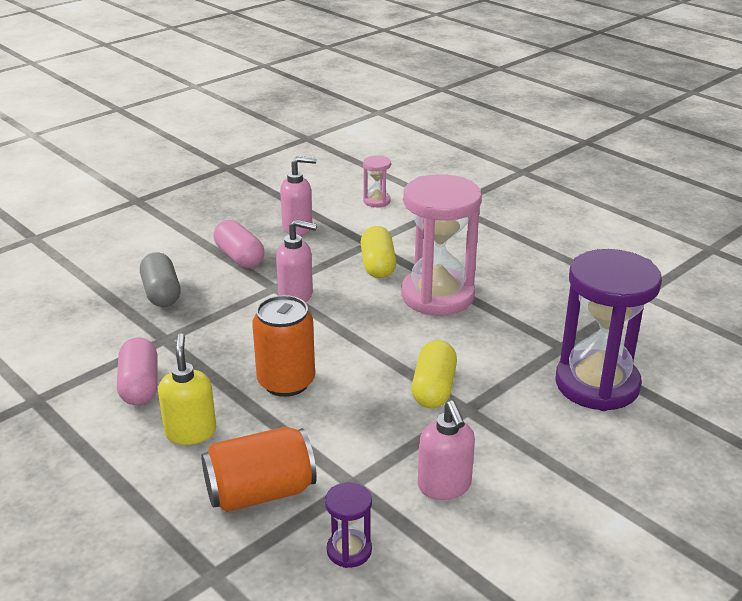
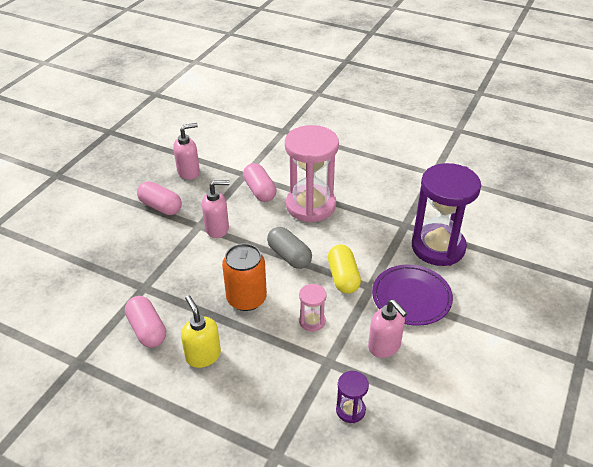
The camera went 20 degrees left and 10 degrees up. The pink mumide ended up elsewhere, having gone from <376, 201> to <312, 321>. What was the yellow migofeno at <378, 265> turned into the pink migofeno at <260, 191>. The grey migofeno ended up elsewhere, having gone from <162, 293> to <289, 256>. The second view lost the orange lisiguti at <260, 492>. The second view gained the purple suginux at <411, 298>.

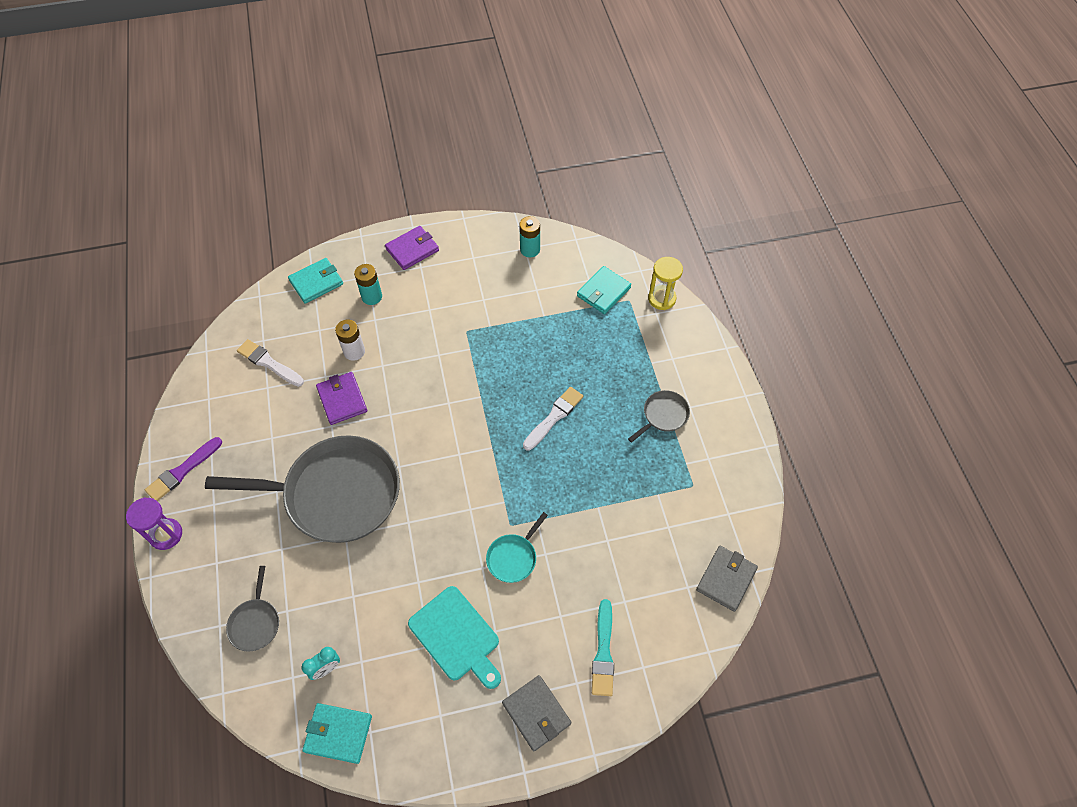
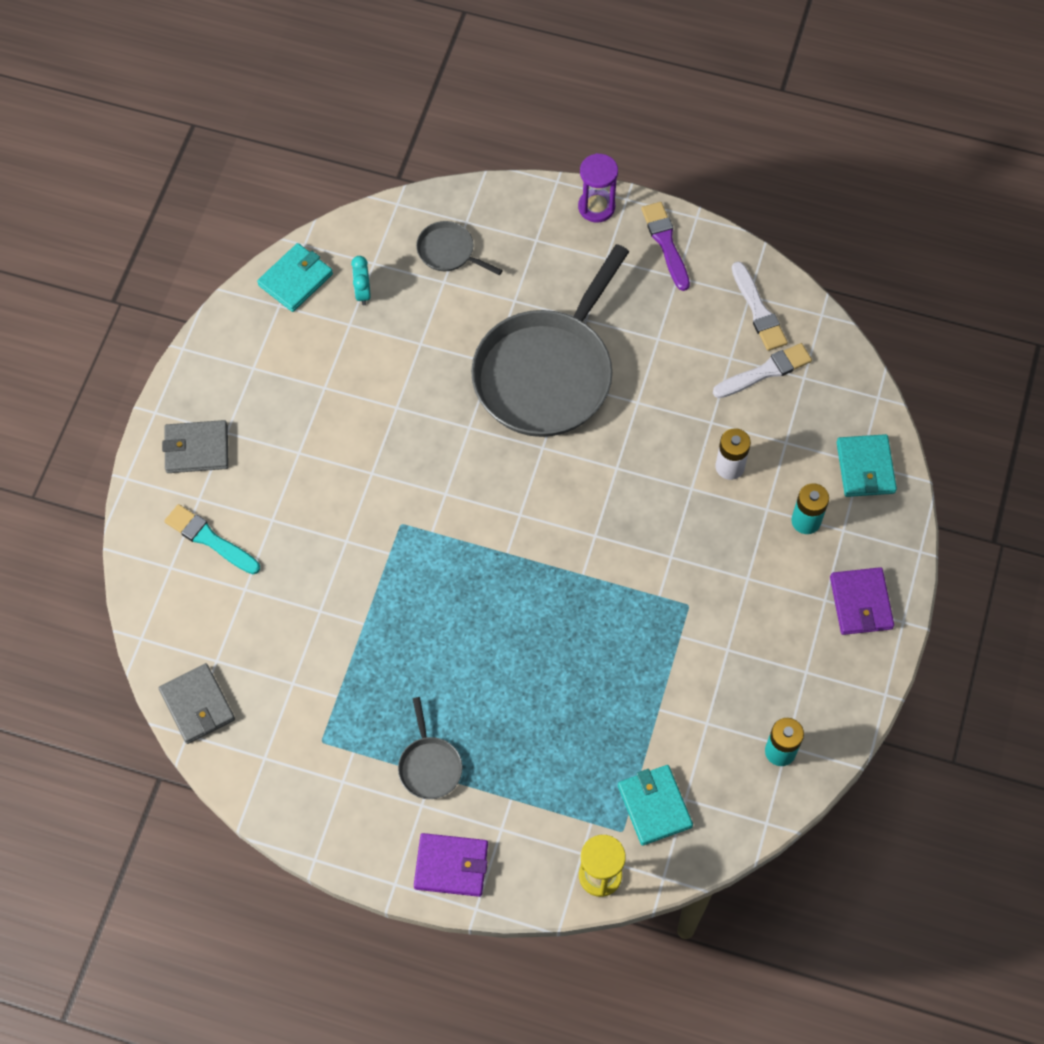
The camera went 120 degrees right and 5 degrees up. The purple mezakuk ended up elsewhere, having gone from <342, 400> to <451, 866>. The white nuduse ended up elsewhere, having gone from <554, 417> to <758, 310>. The second view lost the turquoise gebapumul at <513, 557>. The second view lost the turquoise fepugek at <456, 636>.

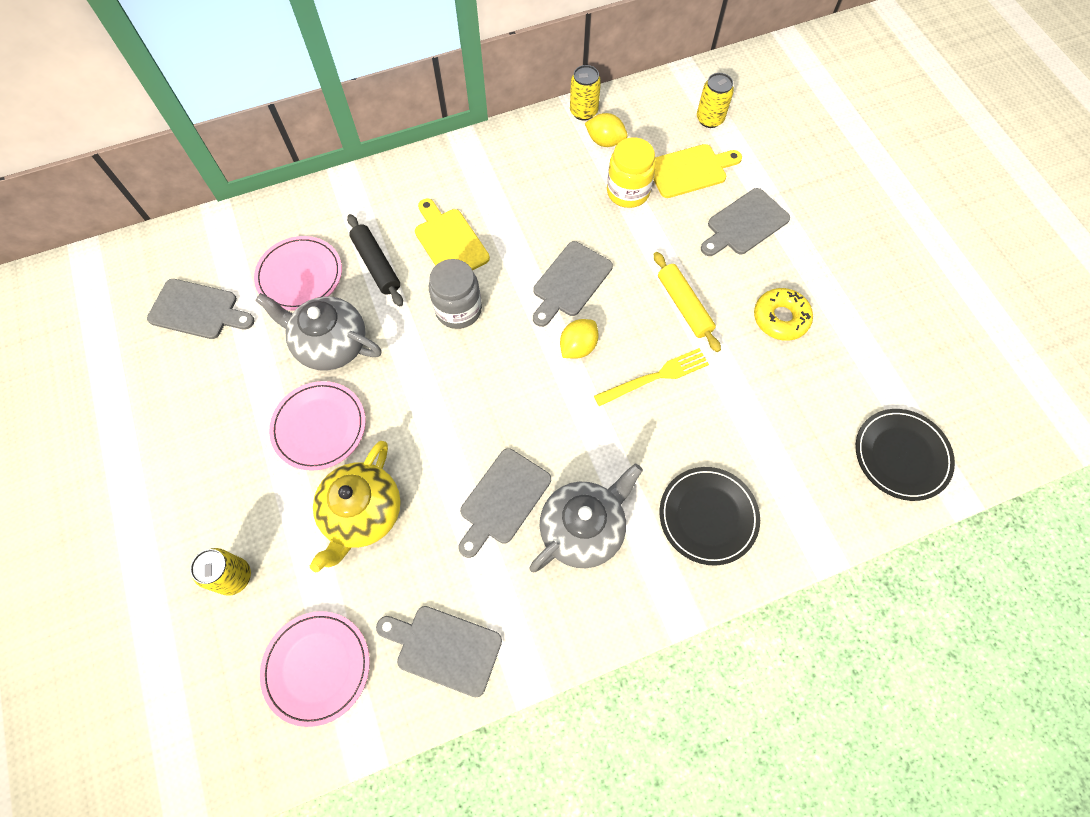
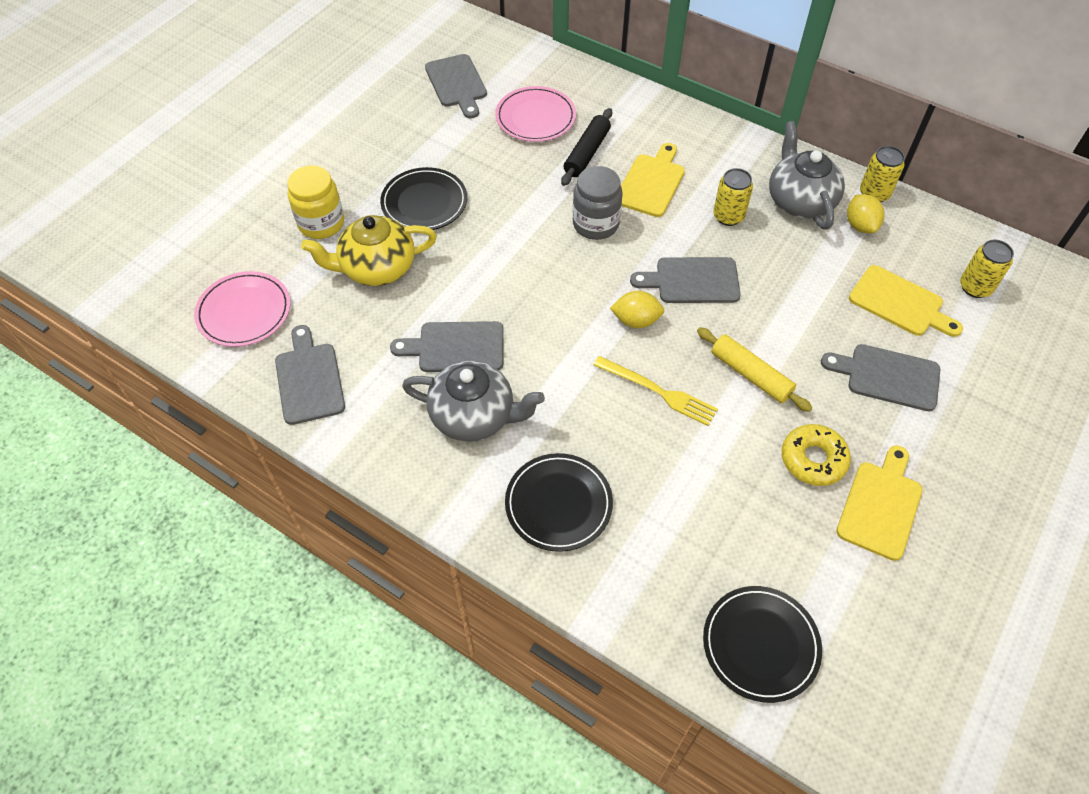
The camera went 55 degrees right and 10 degrees down. The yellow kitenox ended up elsewhere, having gone from <628, 192> to <321, 223>. The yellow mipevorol at <684, 306> ended up facing another way, 75 degrees counterclockwise from before. The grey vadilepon ended up elsewhere, having gone from <330, 344> to <799, 201>. What was the pink suginux at <319, 427> turned into the black suginux at <424, 202>. The yellow lisiguti ended up elsewhere, having gone from <234, 577> to <728, 216>. The second view gained the yellow fepugek at <880, 505>.

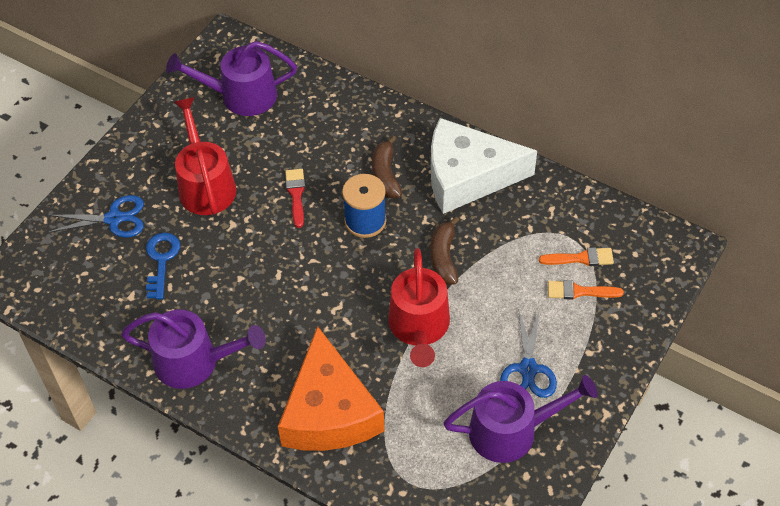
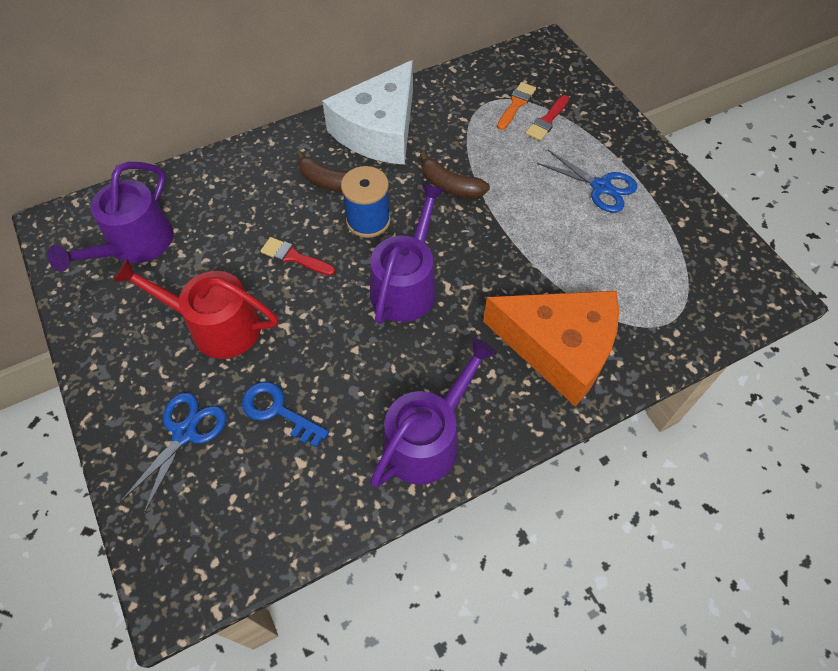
The camera went 60 degrees left and 5 degrees up. The second view lost the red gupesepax at <419, 327>. What was the orange nuduse at <579, 291> turned into the red nuduse at <547, 120>. The purple gupesepax ended up elsewhere, having gone from <511, 431> to <406, 285>.

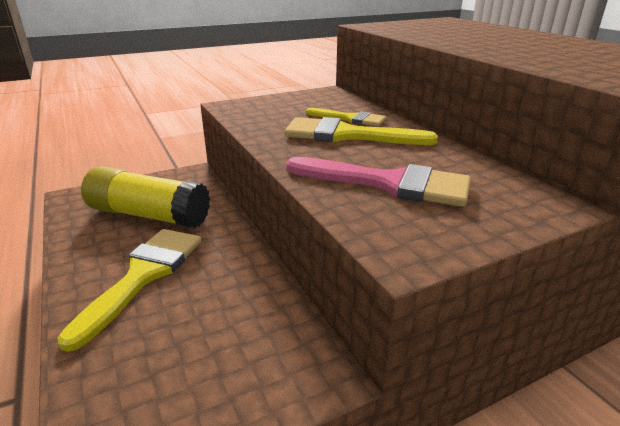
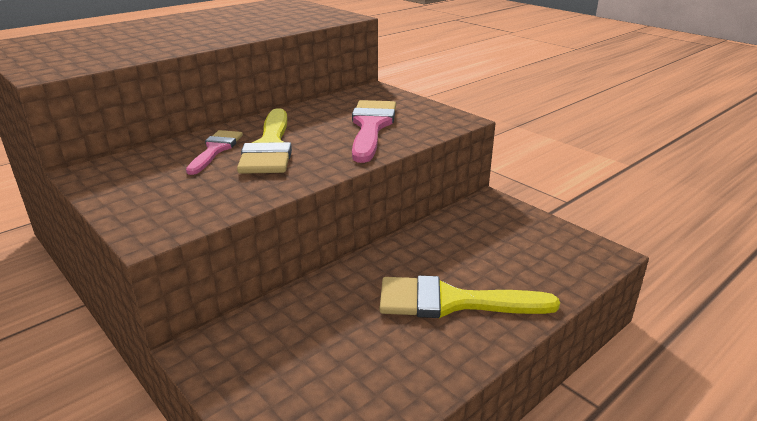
The camera went 105 degrees left and 0 degrees up. What was the yellow nuduse at <350, 119> turned into the pink nuduse at <215, 150>. The second view lost the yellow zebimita at <149, 215>.

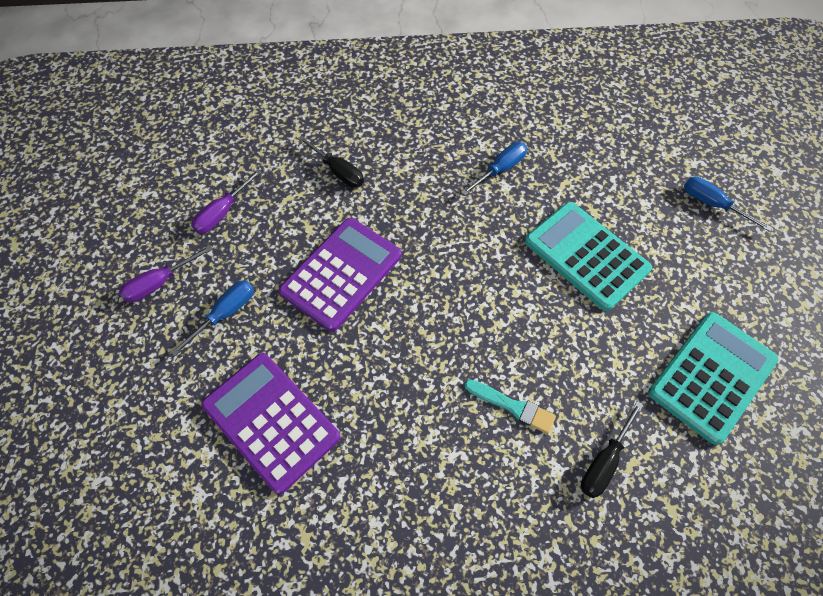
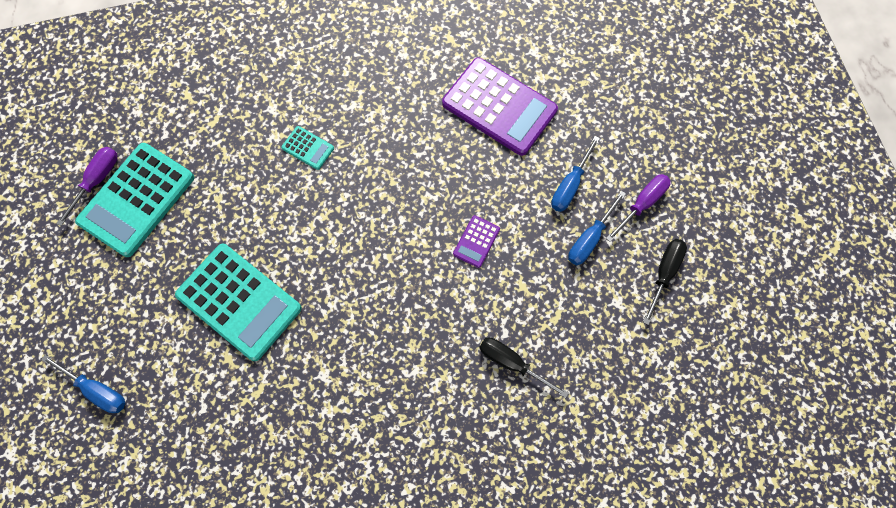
The camera went 170 degrees right and 10 degrees up. The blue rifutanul ended up elsewhere, having gone from <500, 169> to <590, 238>. The purple rifutanul ended up elsewhere, having gone from <223, 212> to <97, 181>. The size of the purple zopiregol at <341, 274> changed by a factor of 0.44. Where the turquoise nuduse stood at <512, 406>, the turquoise zopiregol came to stand at <308, 148>. The black rifutanul ended up elsewhere, having gone from <604, 461> to <664, 274>.

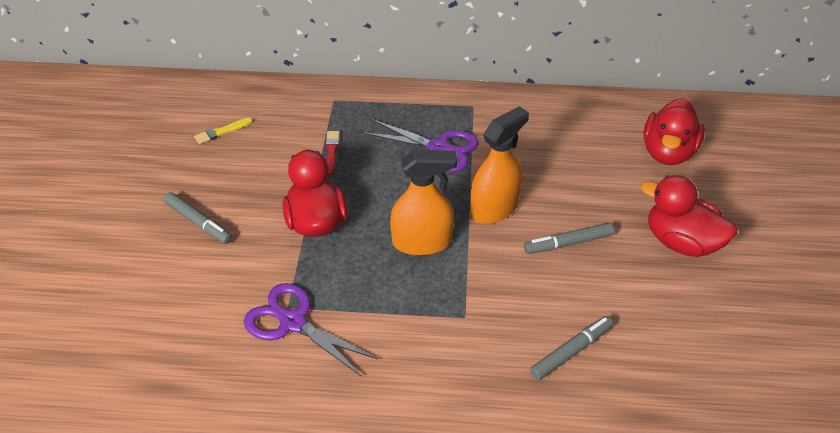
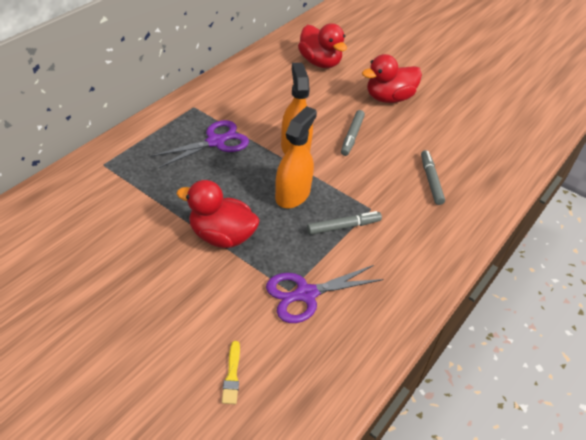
The camera went 60 degrees left and 0 degrees up. The yellow nuduse ended up elsewhere, having gone from <222, 131> to <232, 375>. The second view lost the red nuduse at <331, 151>. The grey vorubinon ended up elsewhere, having gone from <198, 222> to <343, 226>.

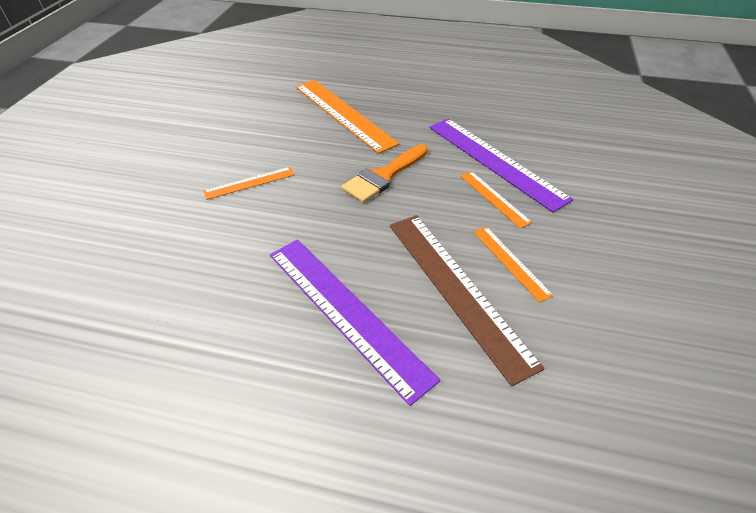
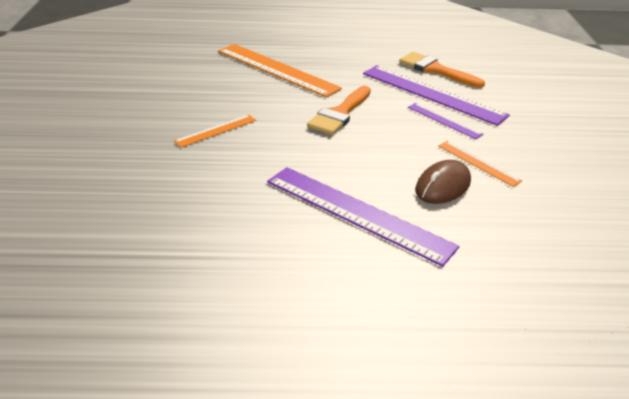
The camera went 15 degrees left and 10 degrees down. What was the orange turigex at <494, 198> turned into the purple turigex at <444, 120>. Where the brown turigex stood at <456, 289>, the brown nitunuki came to stand at <442, 186>. The second view gained the orange nuduse at <435, 70>.

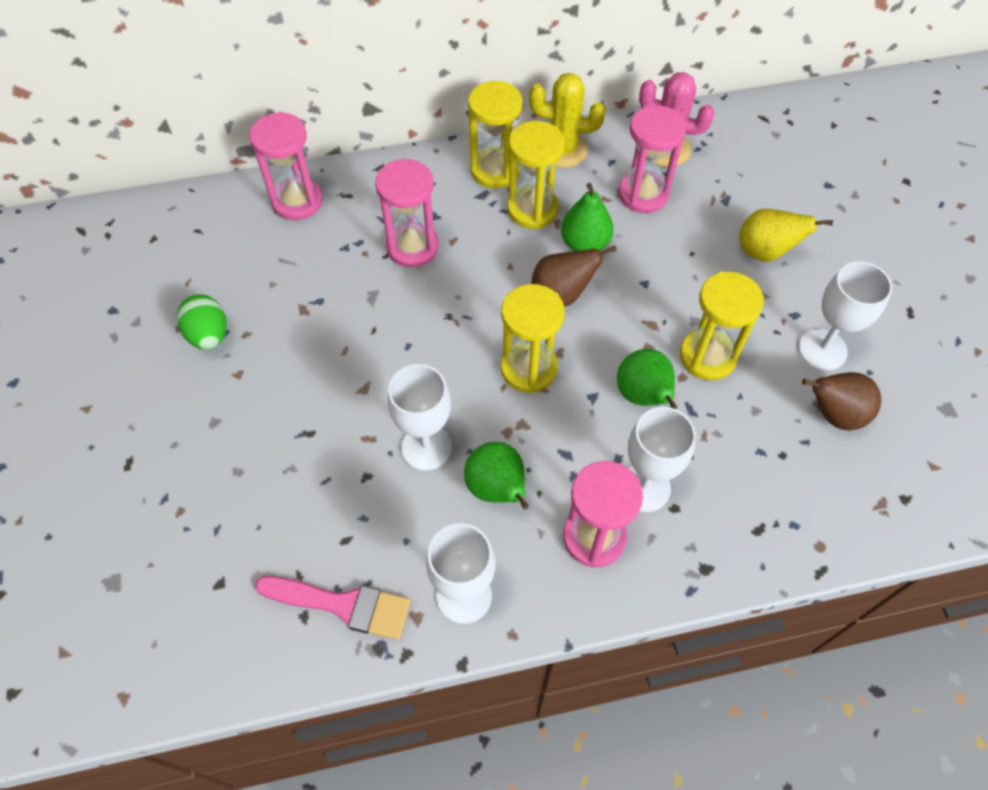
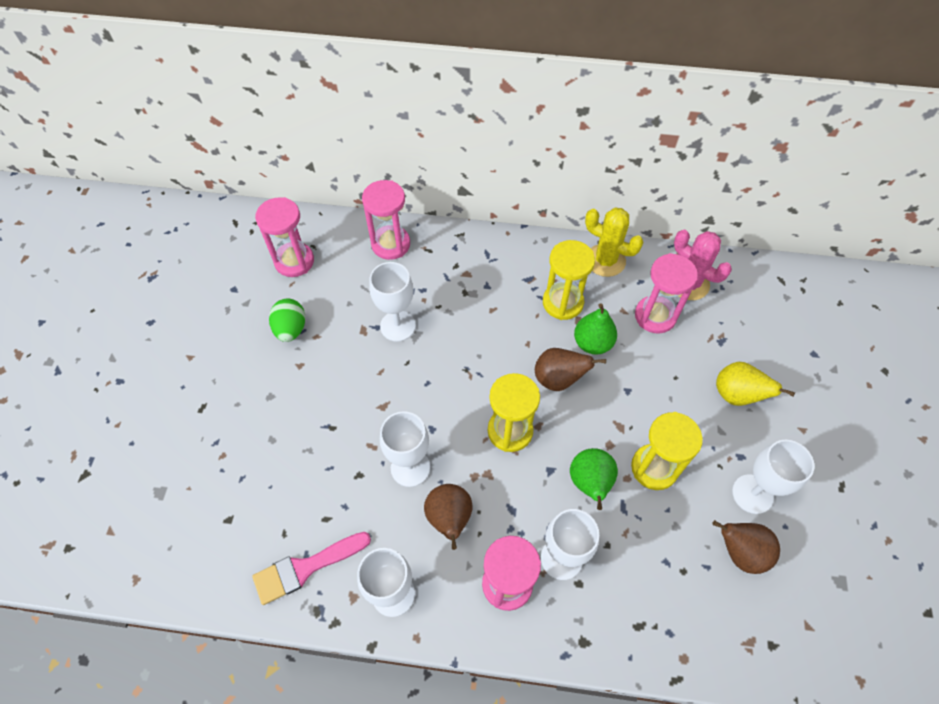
The camera went 20 degrees right and 0 degrees up. The second view lost the yellow mumide at <495, 170>. The pink mumide ended up elsewhere, having gone from <412, 247> to <294, 261>. What was the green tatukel at <497, 489> turned into the brown tatukel at <449, 519>. The pink nuduse at <343, 605> ended up facing another way, 120 degrees clockwise from before. The second view gained the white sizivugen at <397, 326>.

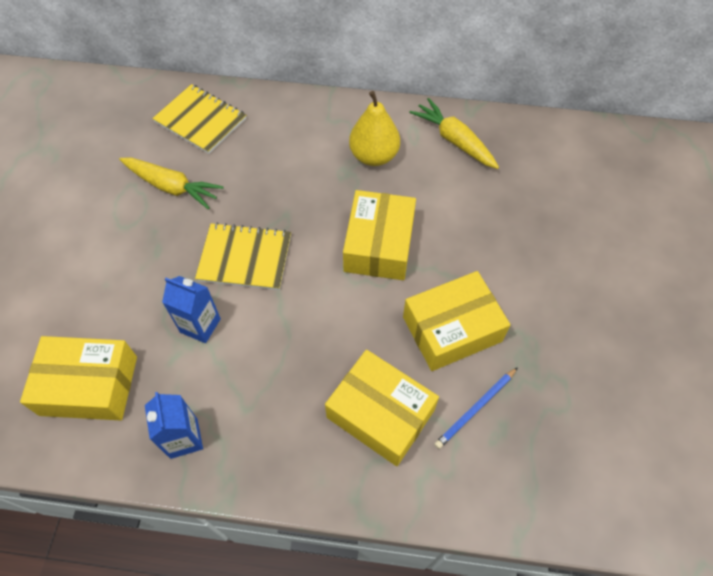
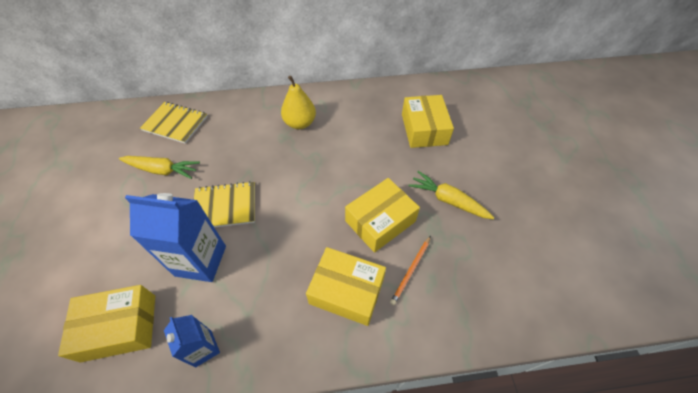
The camera went 15 degrees left and 5 degrees down. The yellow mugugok ended up elsewhere, having gone from <454, 140> to <448, 200>. The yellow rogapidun ended up elsewhere, having gone from <379, 245> to <424, 129>. The size of the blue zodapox at <200, 325> changed by a factor of 1.76. What was the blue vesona at <475, 409> turned into the orange vesona at <411, 271>.

